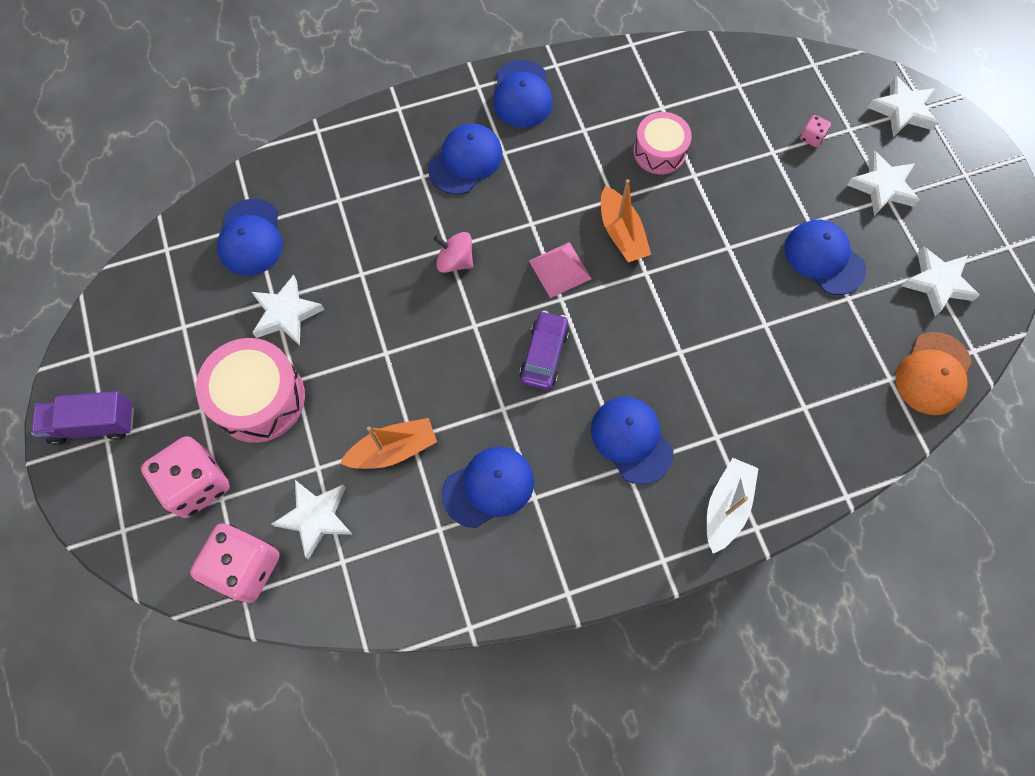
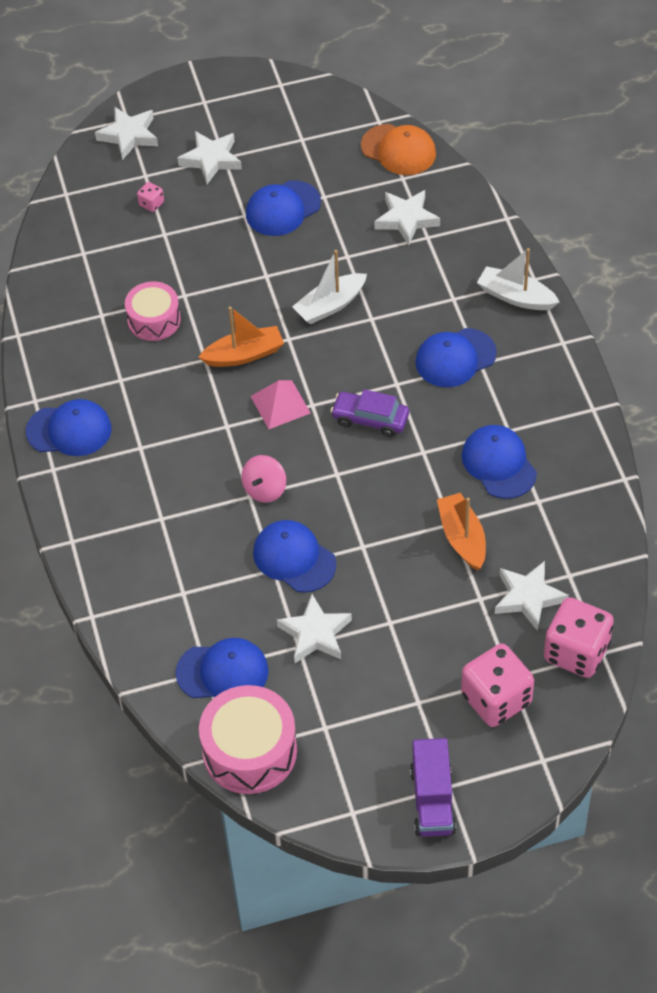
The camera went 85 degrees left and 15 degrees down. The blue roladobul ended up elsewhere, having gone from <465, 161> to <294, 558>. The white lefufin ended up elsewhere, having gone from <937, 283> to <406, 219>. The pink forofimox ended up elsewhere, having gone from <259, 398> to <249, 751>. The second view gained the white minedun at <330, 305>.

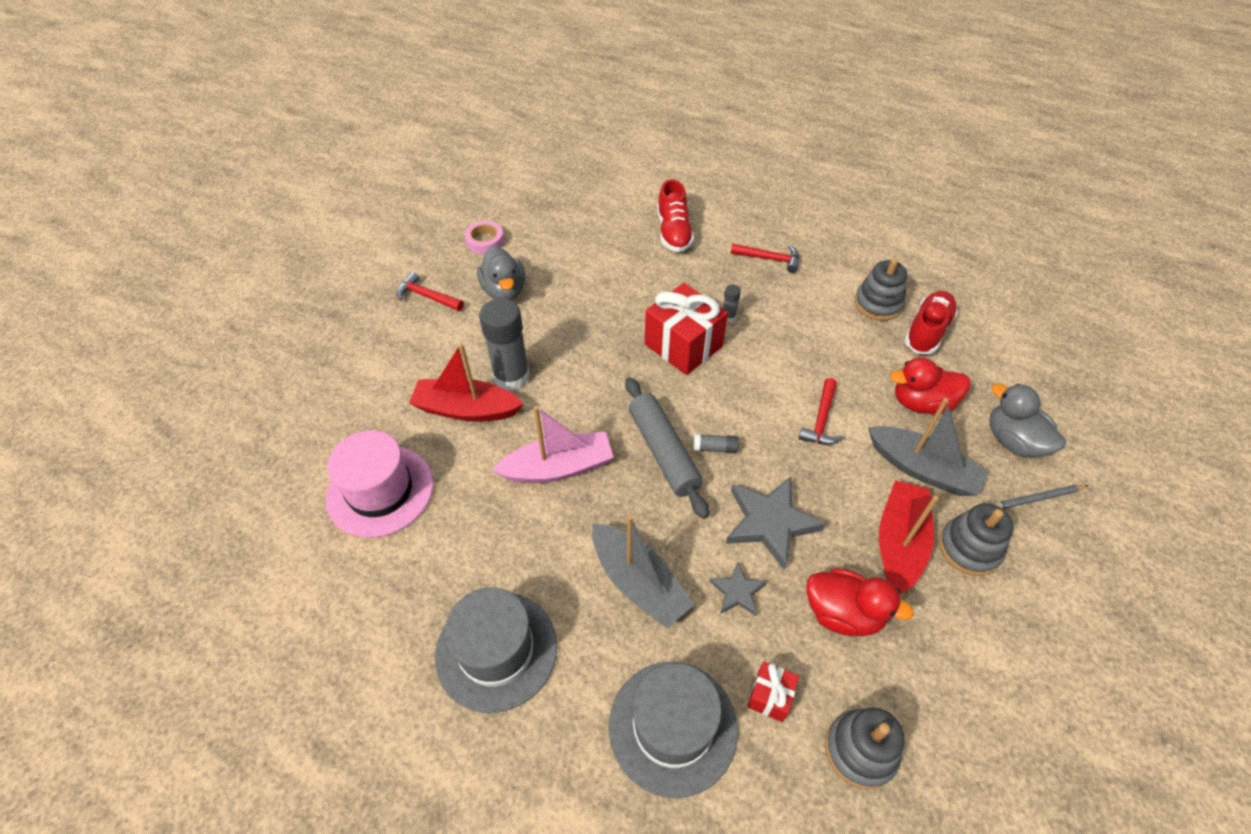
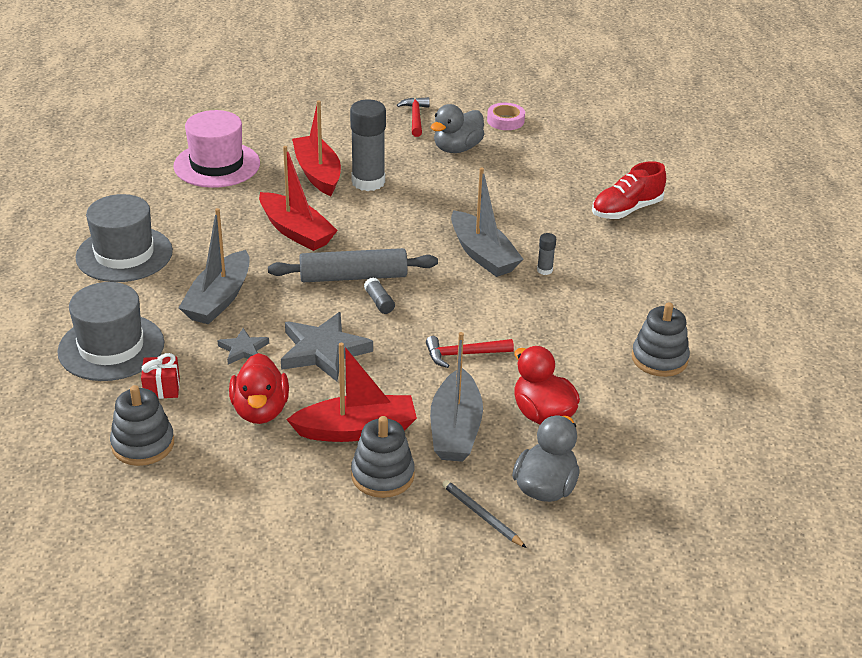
The camera went 60 degrees right and 15 degrees down. The second view lost the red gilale at <769, 259>. Where the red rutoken stood at <683, 345>, the grey minedun came to stand at <482, 255>. The second view lost the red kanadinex at <927, 331>. The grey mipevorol at <664, 452> ended up facing another way, 45 degrees clockwise from before. What was the pink minedun at <558, 468> turned into the red minedun at <296, 231>.

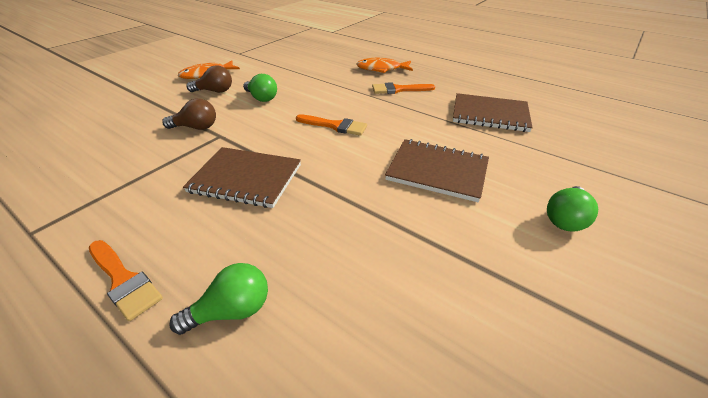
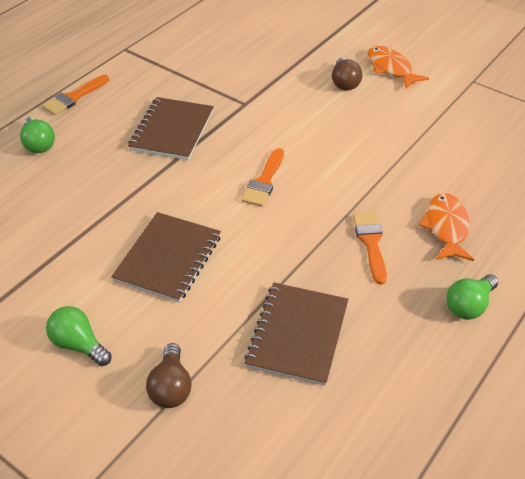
The camera went 90 degrees right and 5 degrees up. The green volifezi ended up elsewhere, having gone from <261, 98> to <469, 306>. The brown volifezi ended up elsewhere, having gone from <196, 127> to <171, 387>.

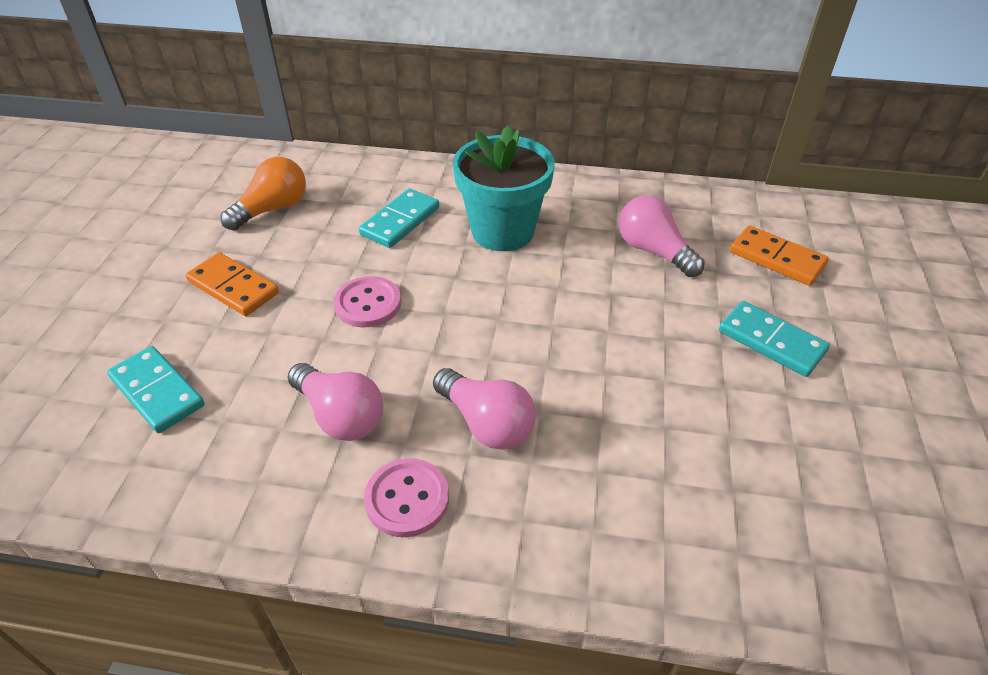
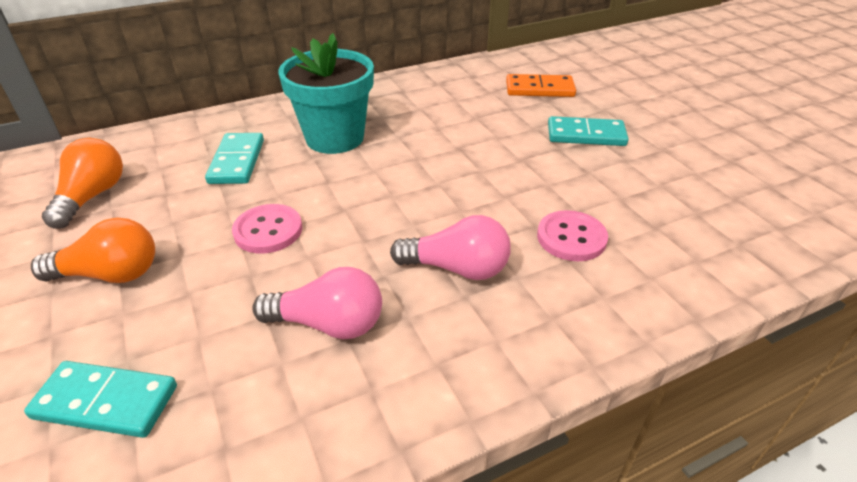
The camera went 35 degrees left and 5 degrees down. The second view lost the pink volifezi at <653, 251>. Where the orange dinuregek stood at <233, 287>, the orange volifezi came to stand at <110, 274>. The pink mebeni ended up elsewhere, having gone from <407, 499> to <571, 238>.

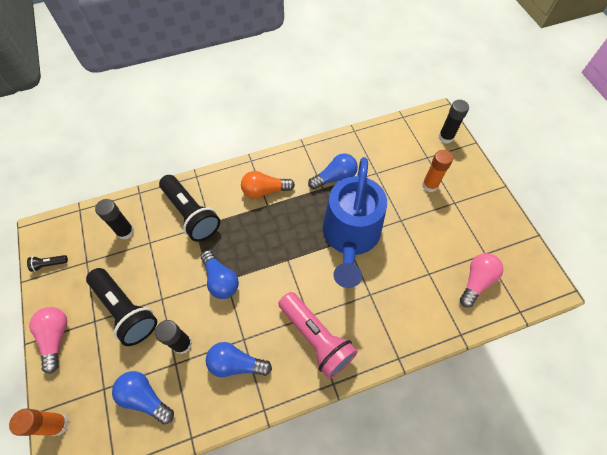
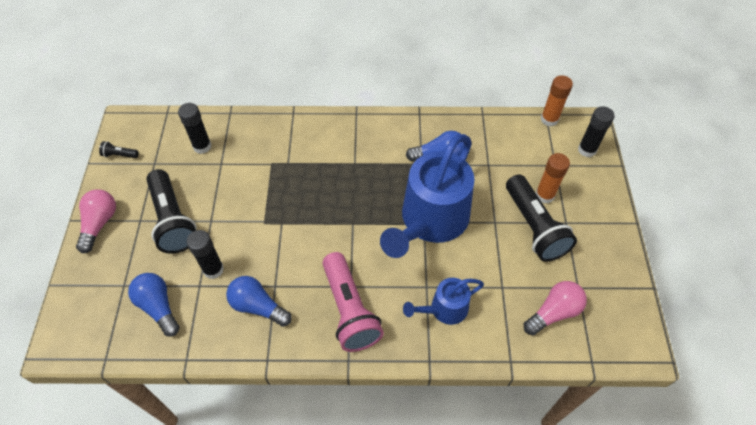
The camera went 20 degrees right and 5 degrees down. The second view lost the orange volifezi at <265, 191>. The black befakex ended up elsewhere, having gone from <191, 214> to <534, 227>. The second view lost the blue volifezi at <220, 280>. The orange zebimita ended up elsewhere, having gone from <58, 424> to <549, 119>. The second view gained the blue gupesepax at <444, 309>.

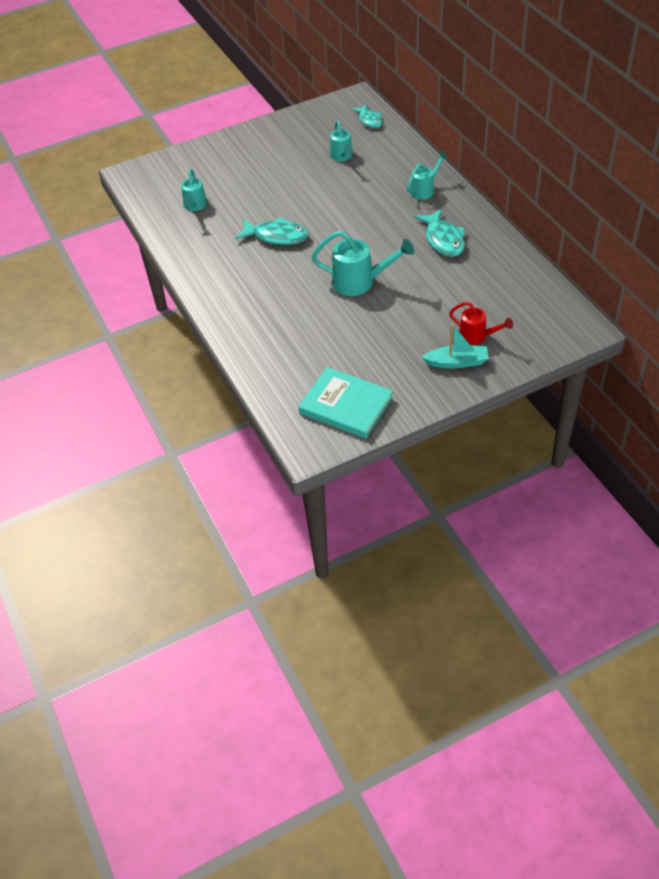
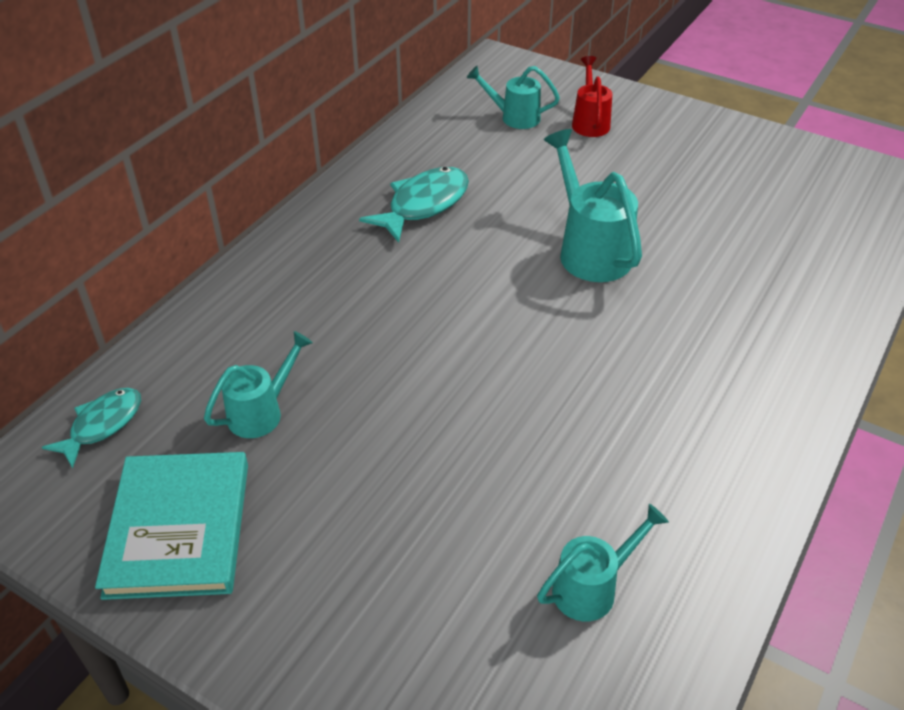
The camera went 125 degrees left and 5 degrees down. The turquoise gupesepax ended up elsewhere, having gone from <424, 190> to <514, 117>. The second view lost the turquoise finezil at <277, 236>. The second view lost the turquoise minedun at <457, 362>. The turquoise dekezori ended up elsewhere, having gone from <346, 405> to <179, 528>.

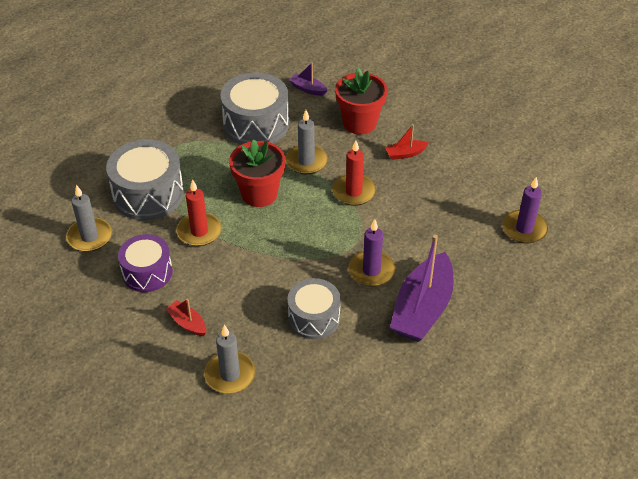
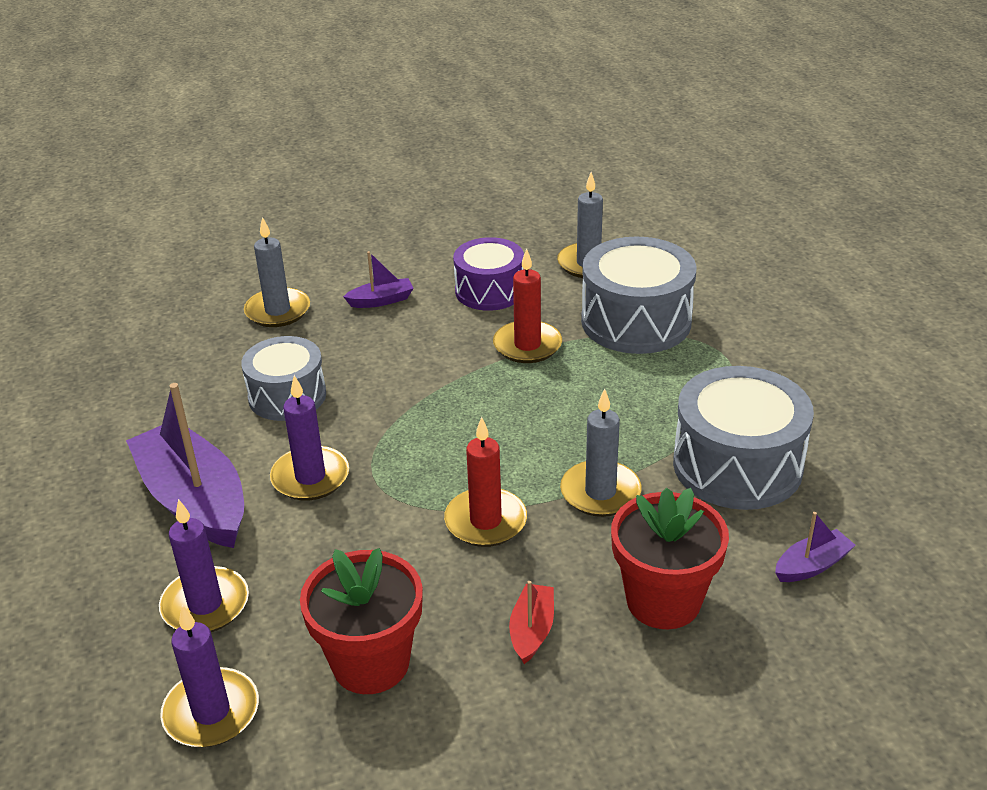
The camera went 120 degrees right and 10 degrees down. The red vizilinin ended up elsewhere, having gone from <259, 194> to <370, 663>. What was the red minedun at <187, 323> turned into the purple minedun at <381, 300>. The second view gained the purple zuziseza at <205, 604>.

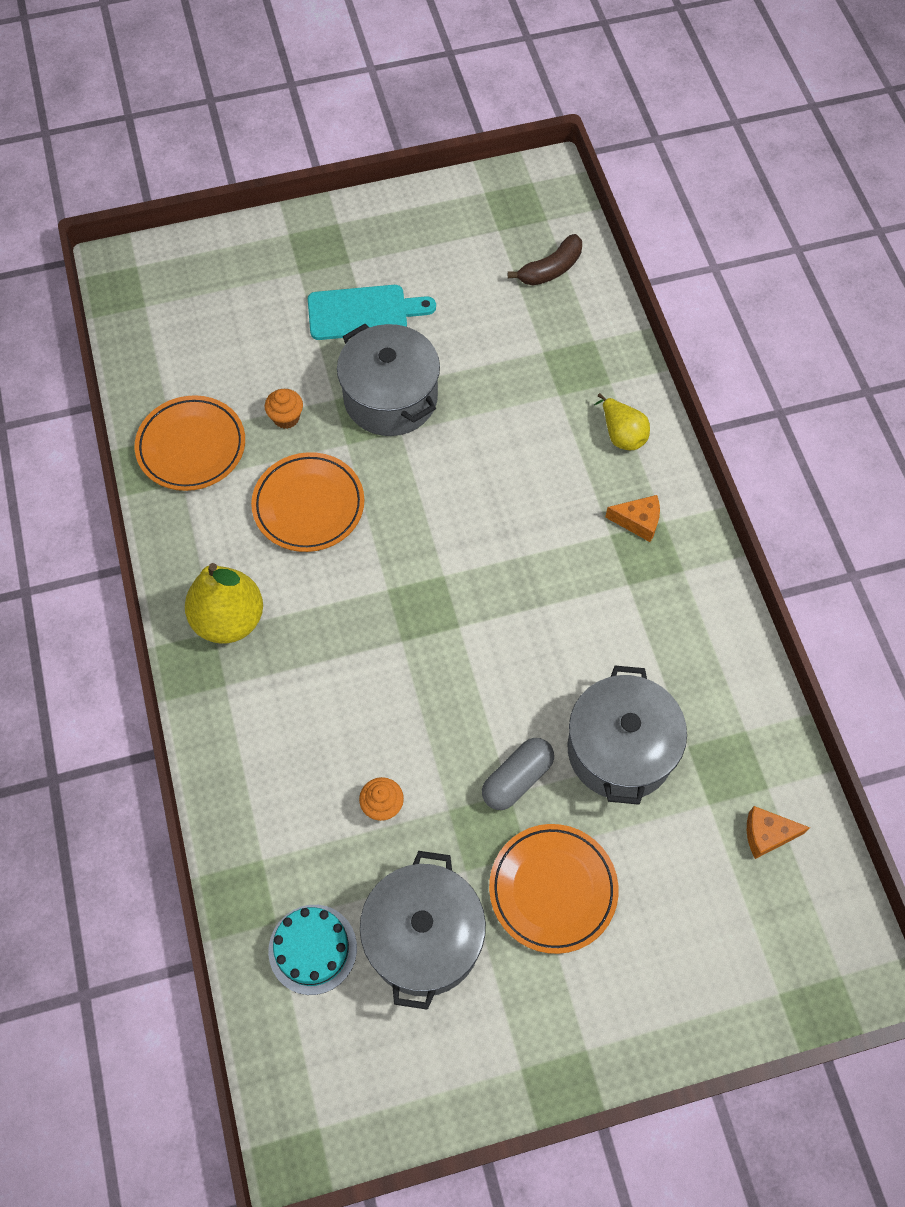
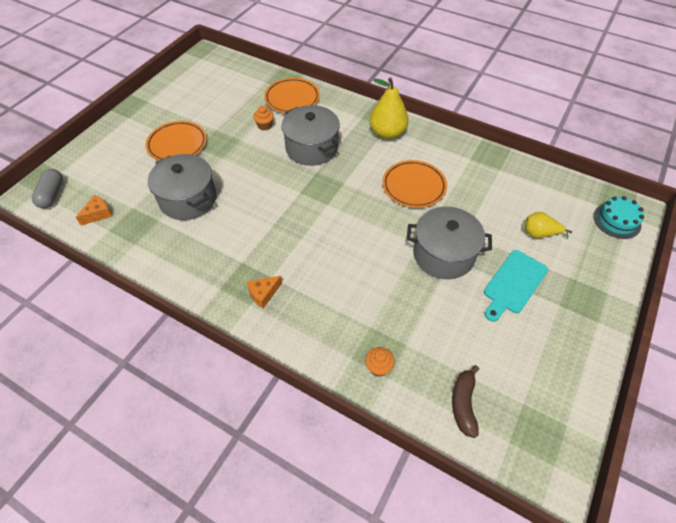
The camera went 135 degrees right and 10 degrees down. The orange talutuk ended up elsewhere, having gone from <286, 418> to <378, 367>. The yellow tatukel ended up elsewhere, having gone from <621, 434> to <539, 234>. The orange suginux ended up elsewhere, having gone from <191, 447> to <292, 98>. The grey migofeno ended up elsewhere, having gone from <517, 779> to <52, 194>. The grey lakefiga ended up elsewhere, having gone from <423, 938> to <311, 148>. The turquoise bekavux ended up elsewhere, having gone from <312, 949> to <617, 220>.

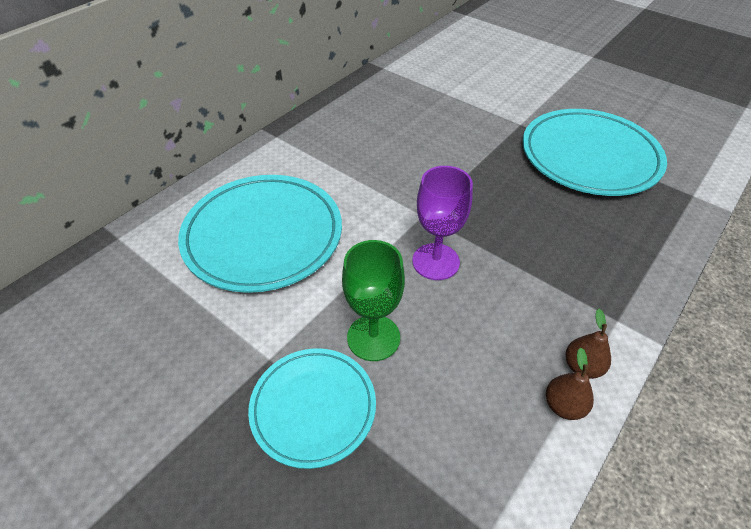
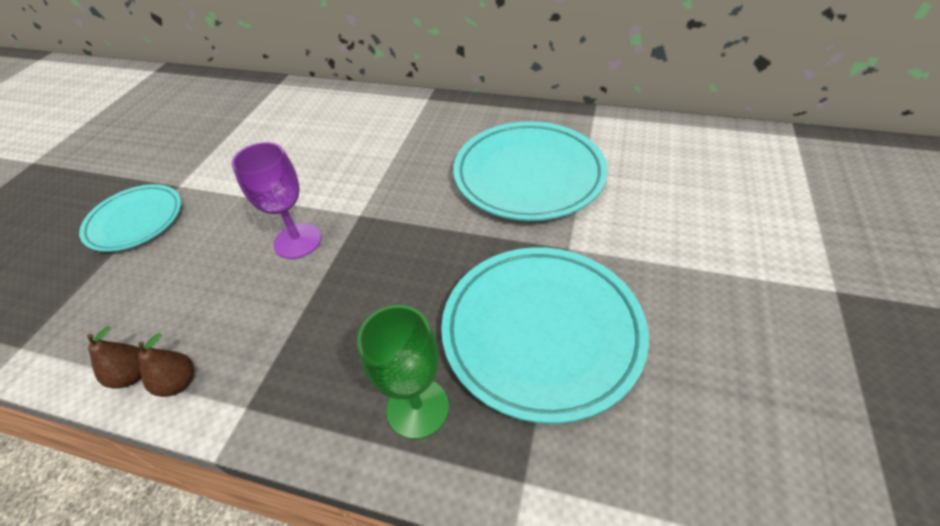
The camera went 70 degrees right and 0 degrees up. The turquoise suginux ended up elsewhere, having gone from <263, 236> to <528, 175>. The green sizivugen ended up elsewhere, having gone from <373, 337> to <417, 408>.

